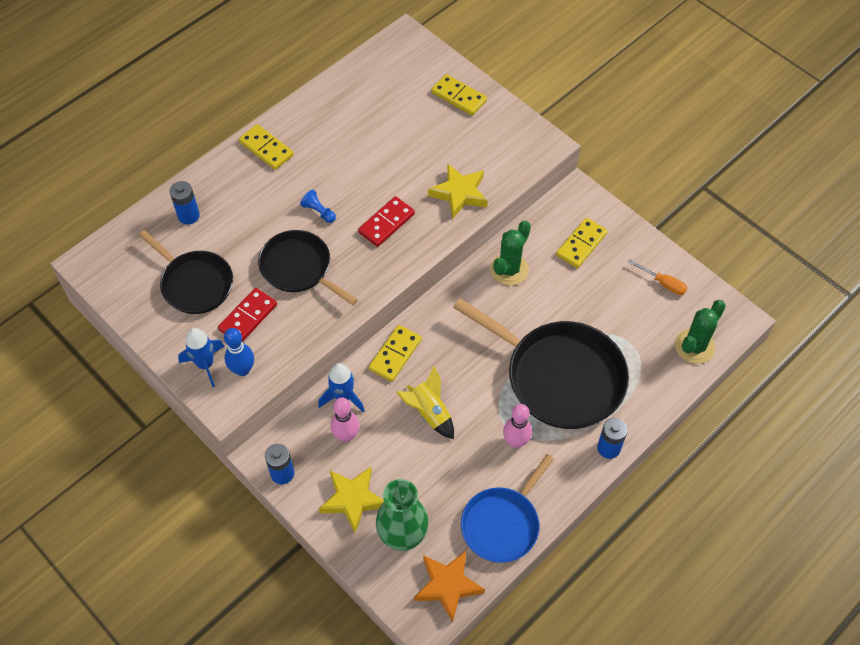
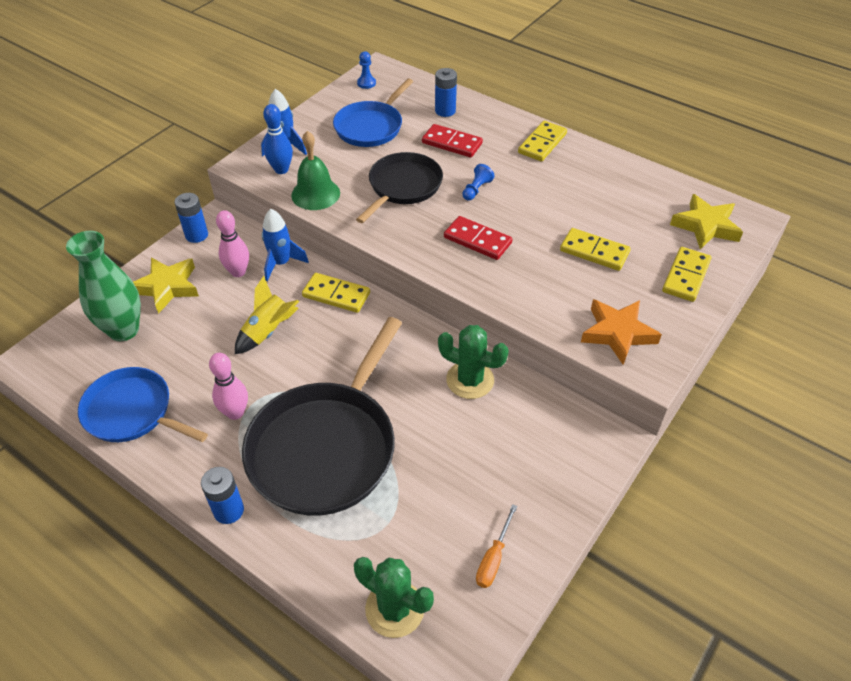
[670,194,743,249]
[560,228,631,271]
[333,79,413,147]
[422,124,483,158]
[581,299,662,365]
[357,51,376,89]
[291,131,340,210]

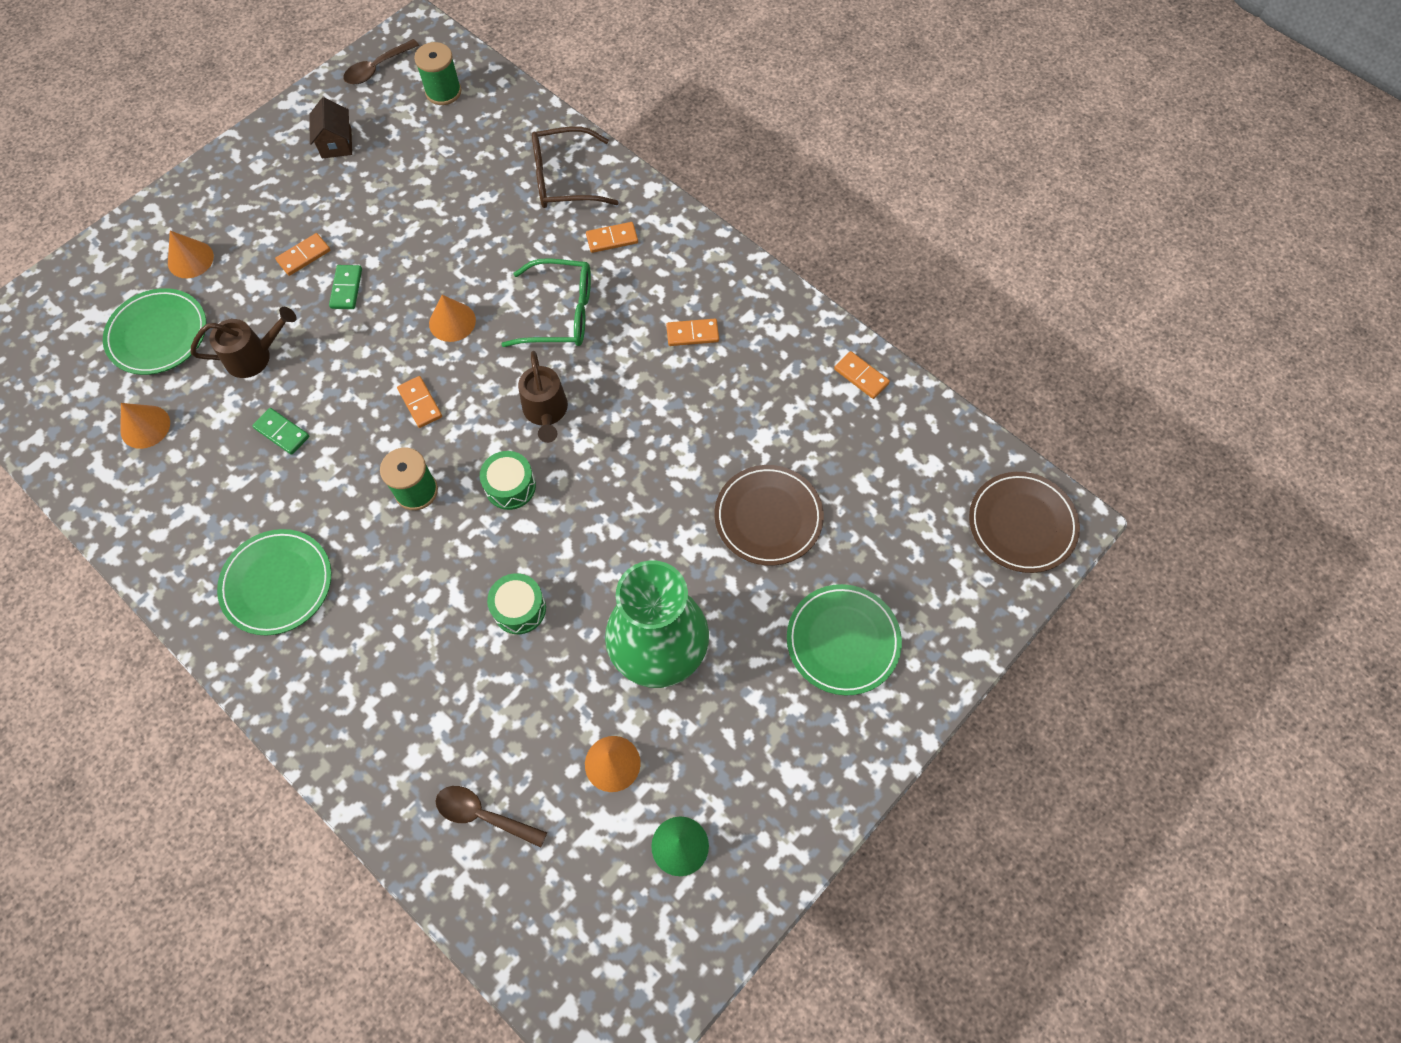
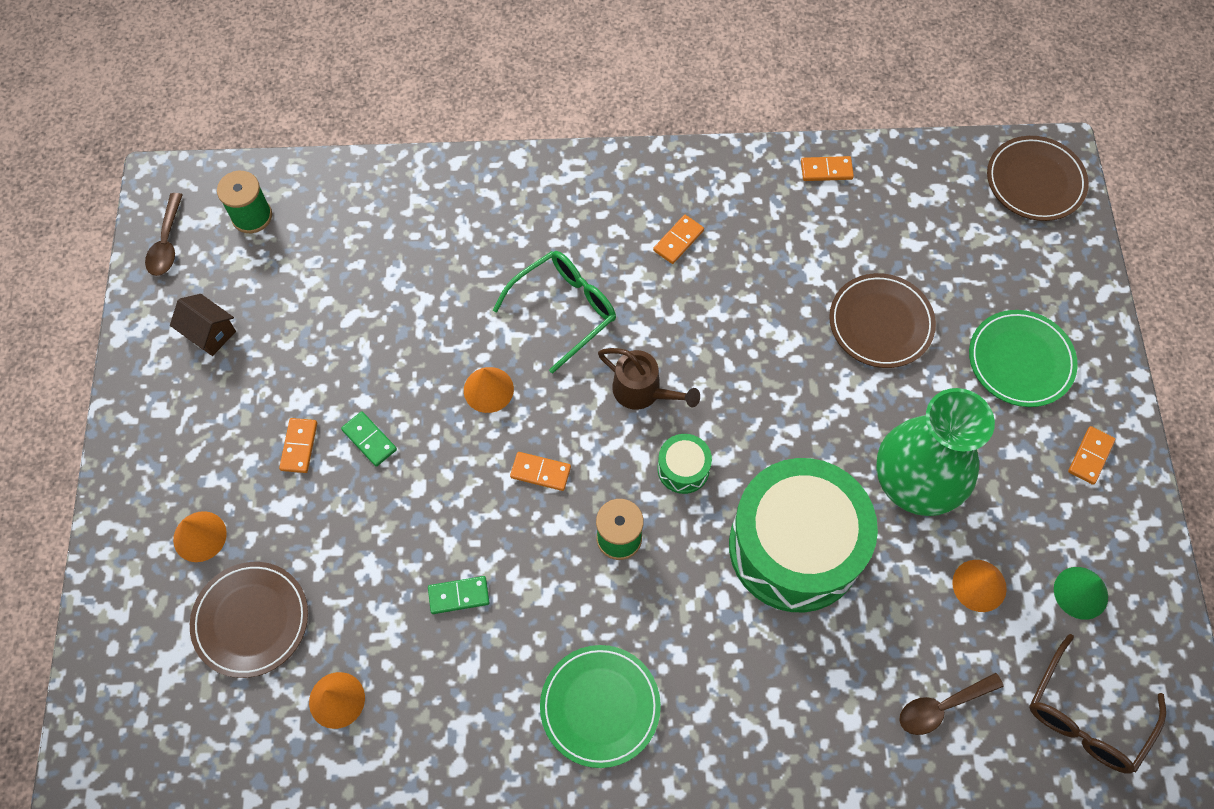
[1029,634,1166,774]
[1068,426,1115,485]
[190,562,308,678]
[191,307,297,378] (first image)
[729,458,878,612]

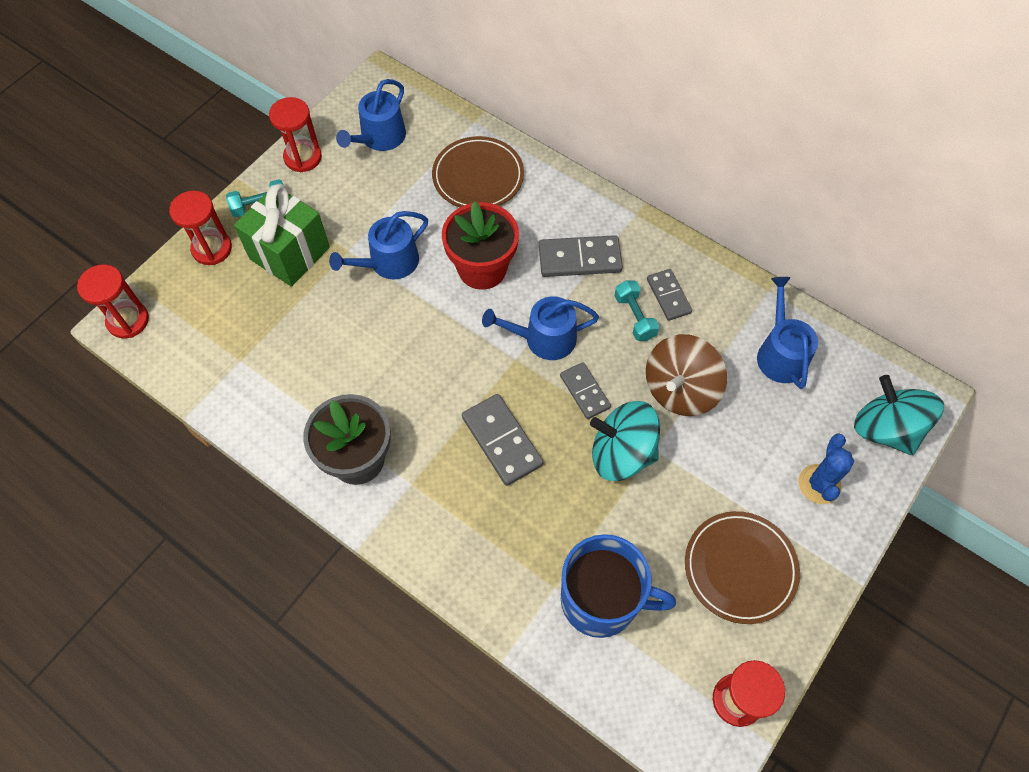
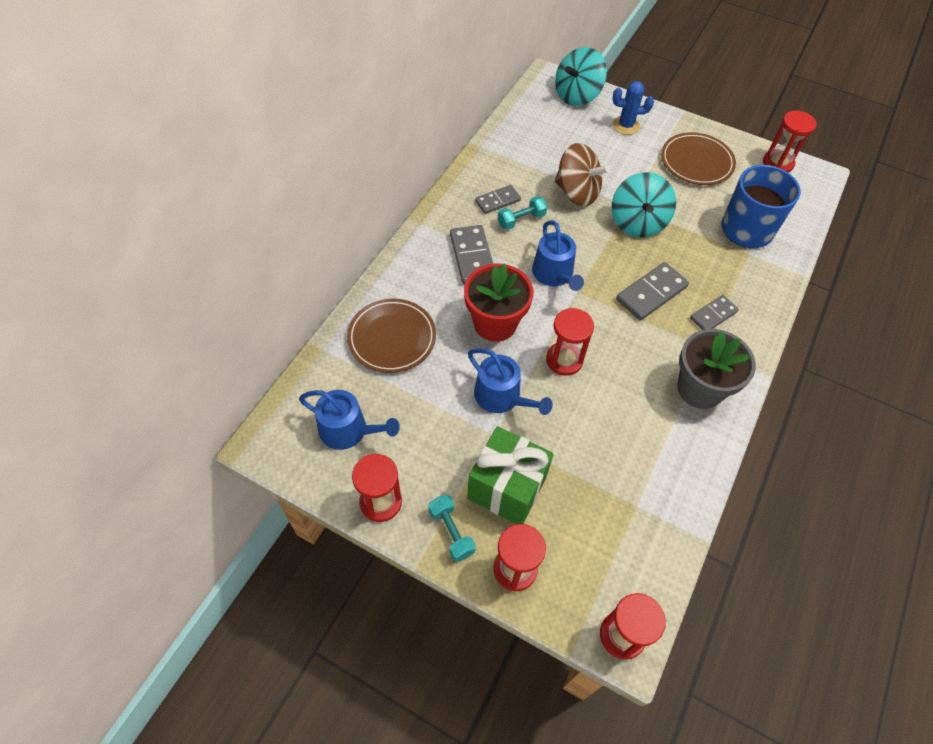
[757,277,818,389] (first image)
[690,295,739,330]
[546,308,594,376]

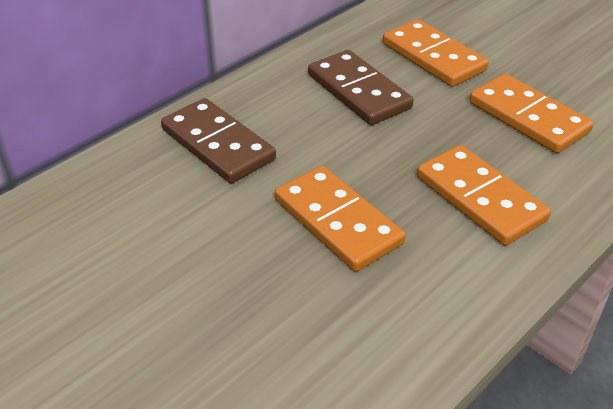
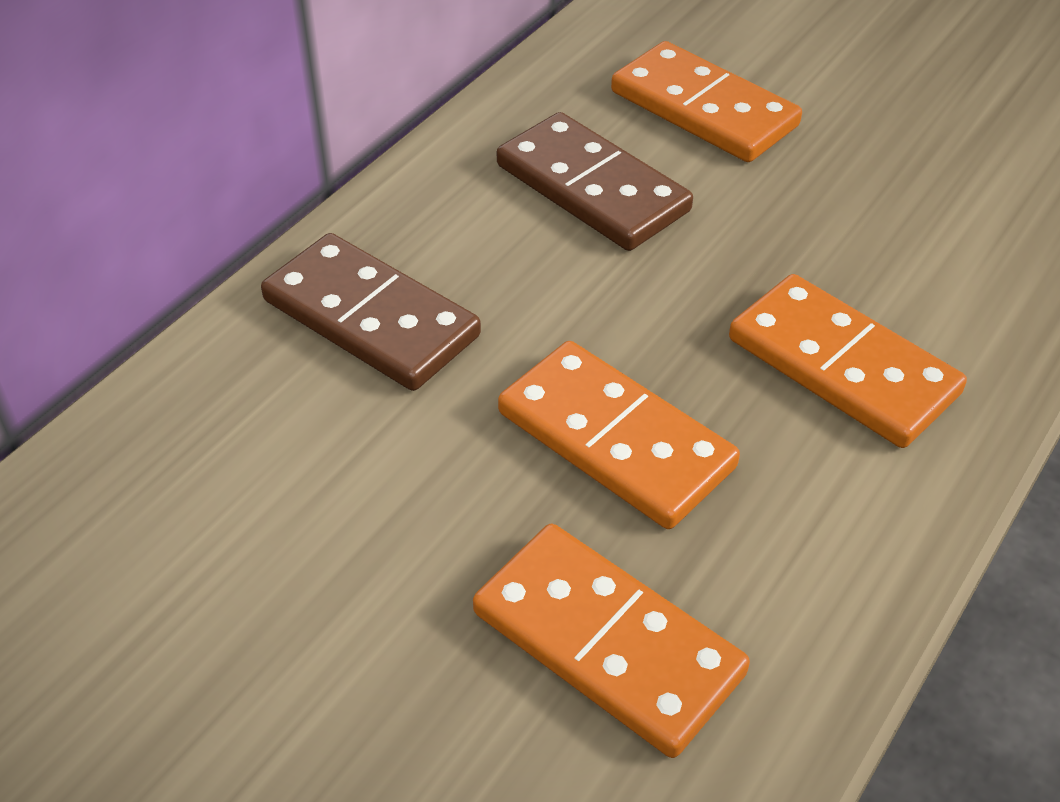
[473,524,750,758]

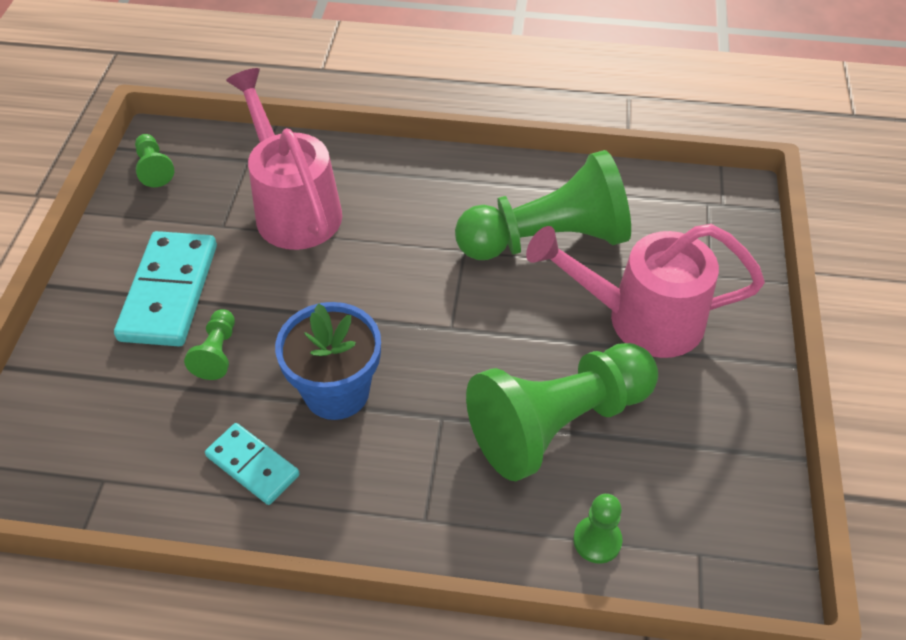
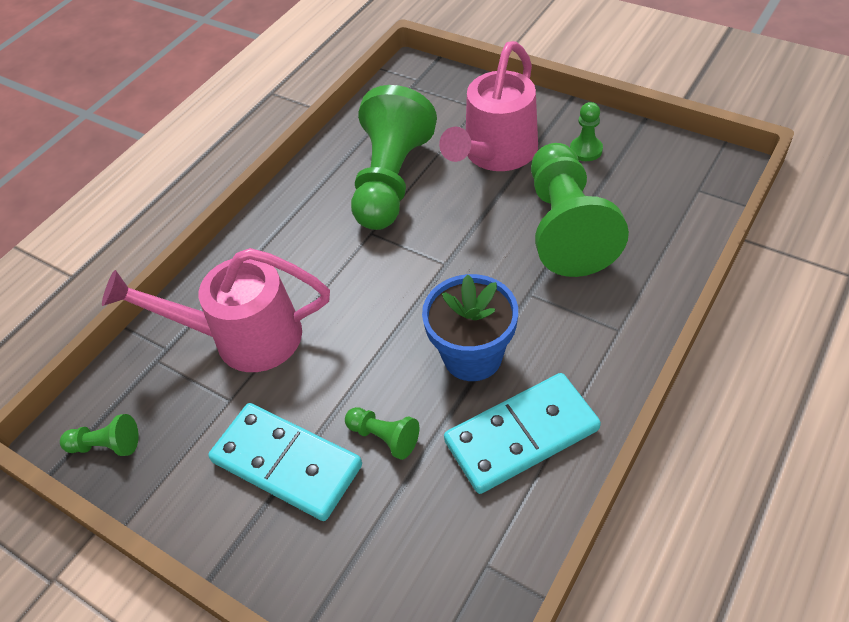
[444,373,601,494]
[570,102,603,161]

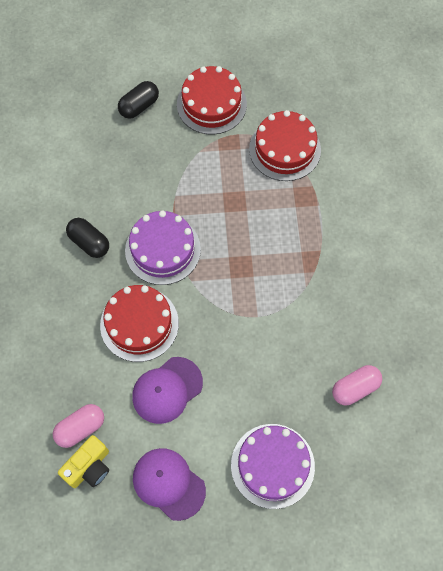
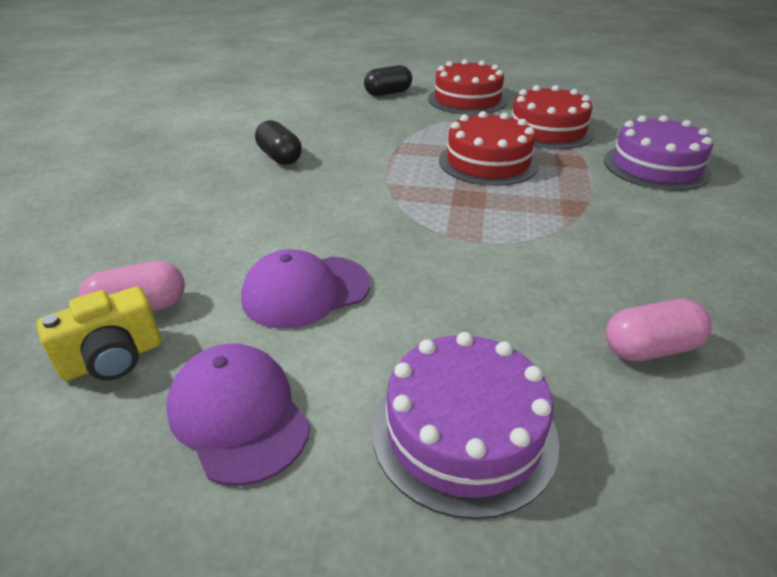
[604,115,713,191]
[439,111,539,186]

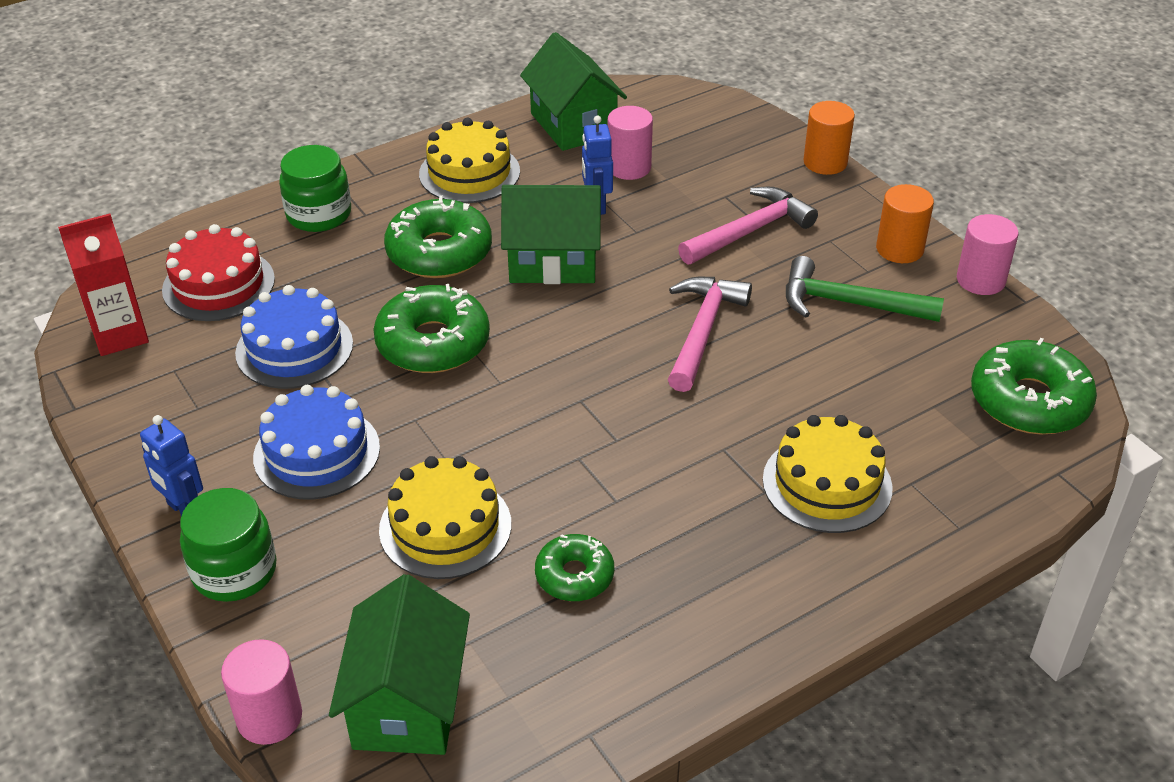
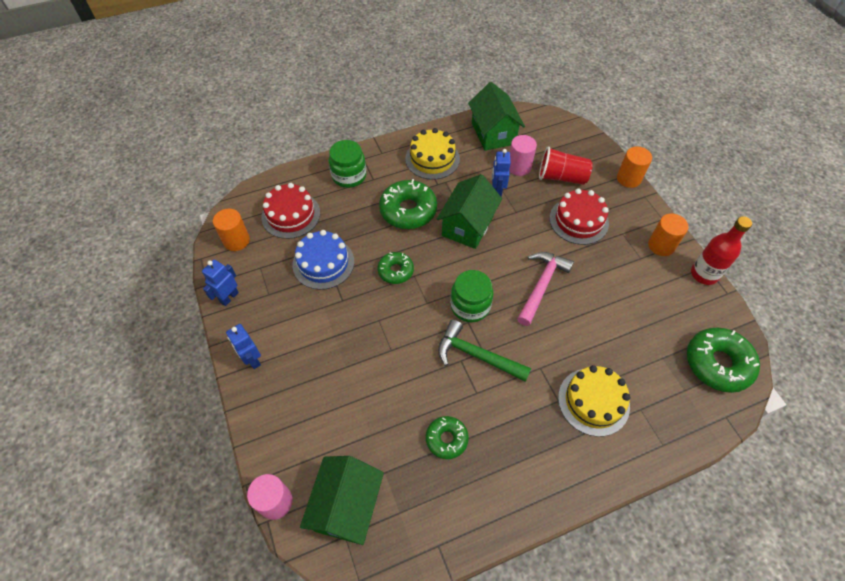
[437,174,502,249]
[549,188,609,245]
[213,209,250,251]
[691,216,752,285]
[438,320,531,382]
[378,252,414,284]
[253,385,380,500] (first image)
[379,456,511,579] (first image)
[450,270,493,322]
[539,146,593,185]
[202,259,239,306]

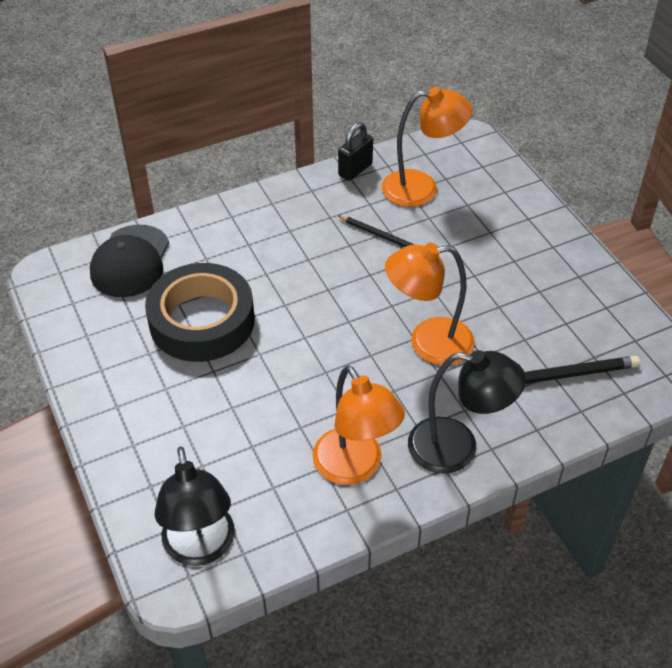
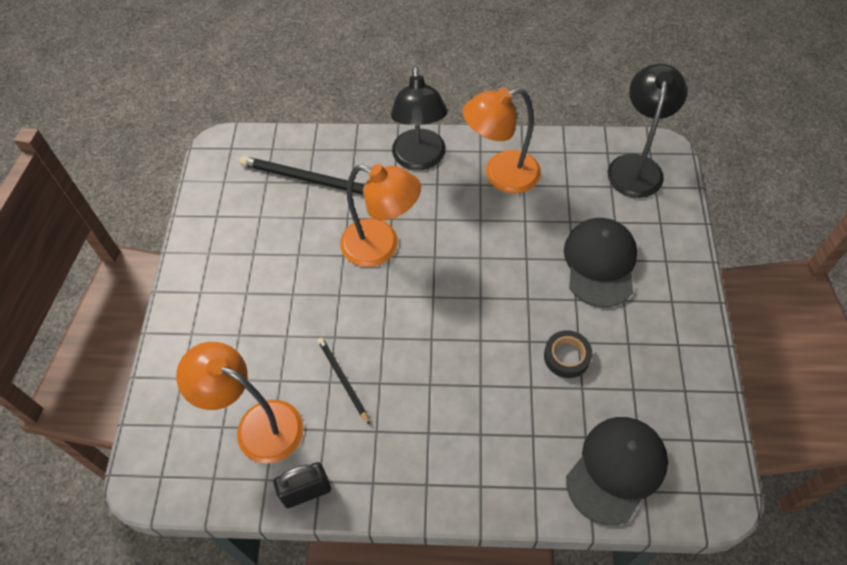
[544,330,592,378]
[391,66,447,170]
[463,87,541,194]
[564,218,637,307]

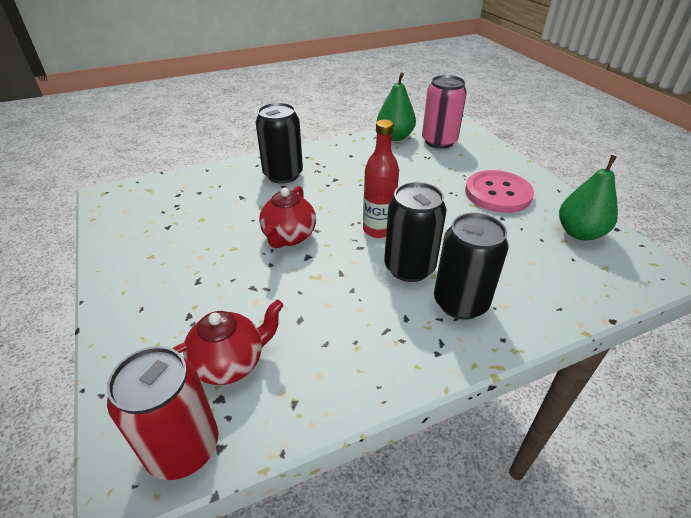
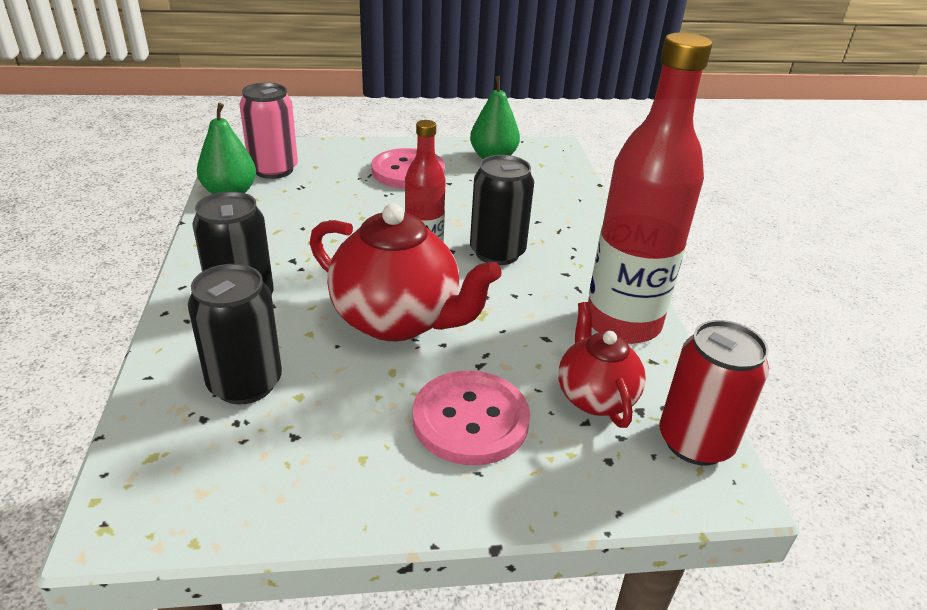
[310,203,502,341]
[188,264,282,404]
[588,32,712,344]
[413,371,530,465]

